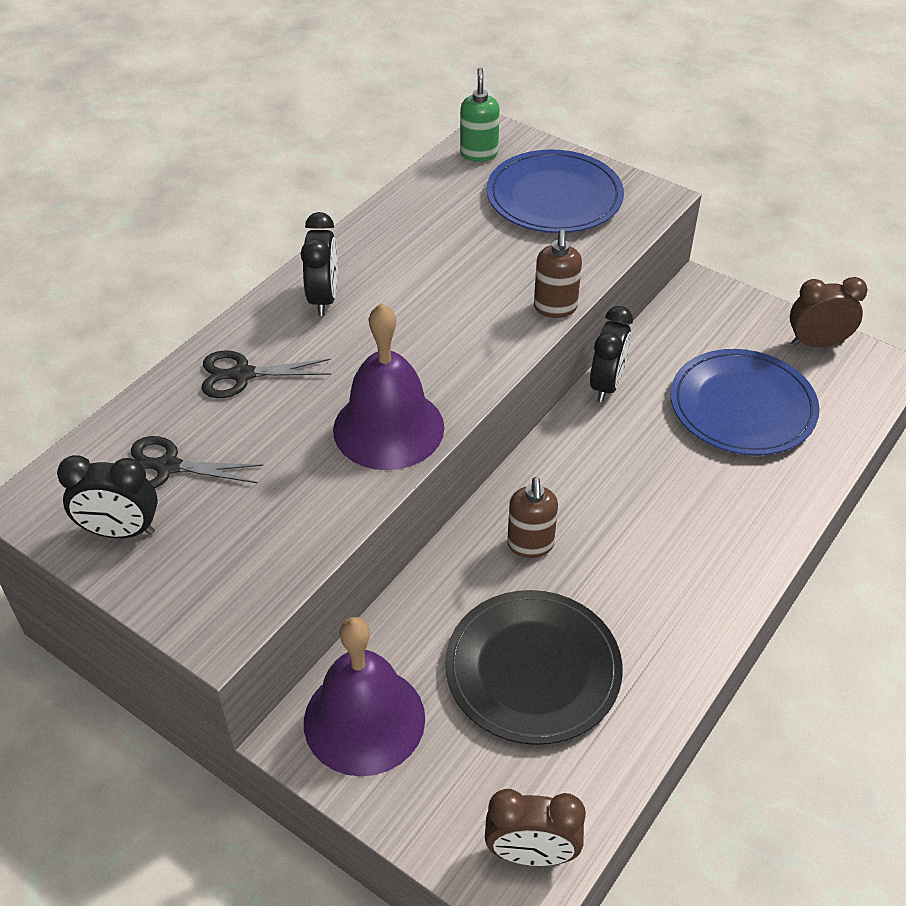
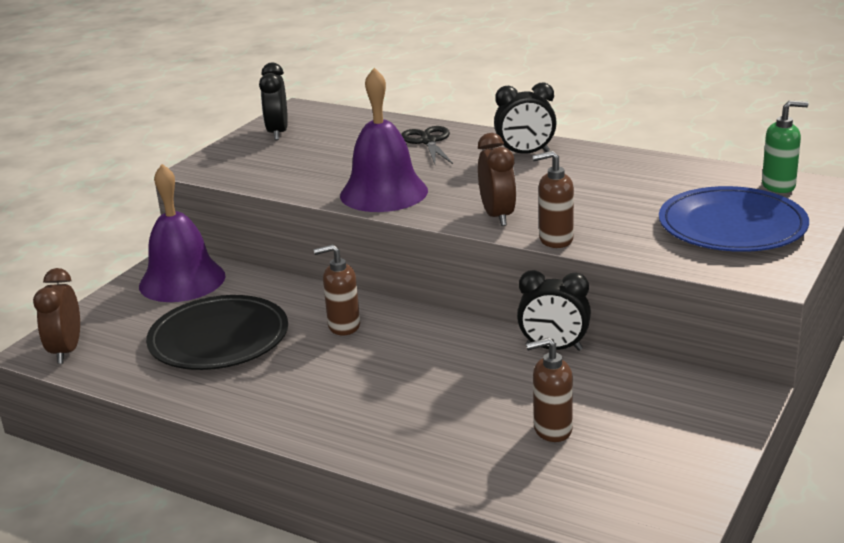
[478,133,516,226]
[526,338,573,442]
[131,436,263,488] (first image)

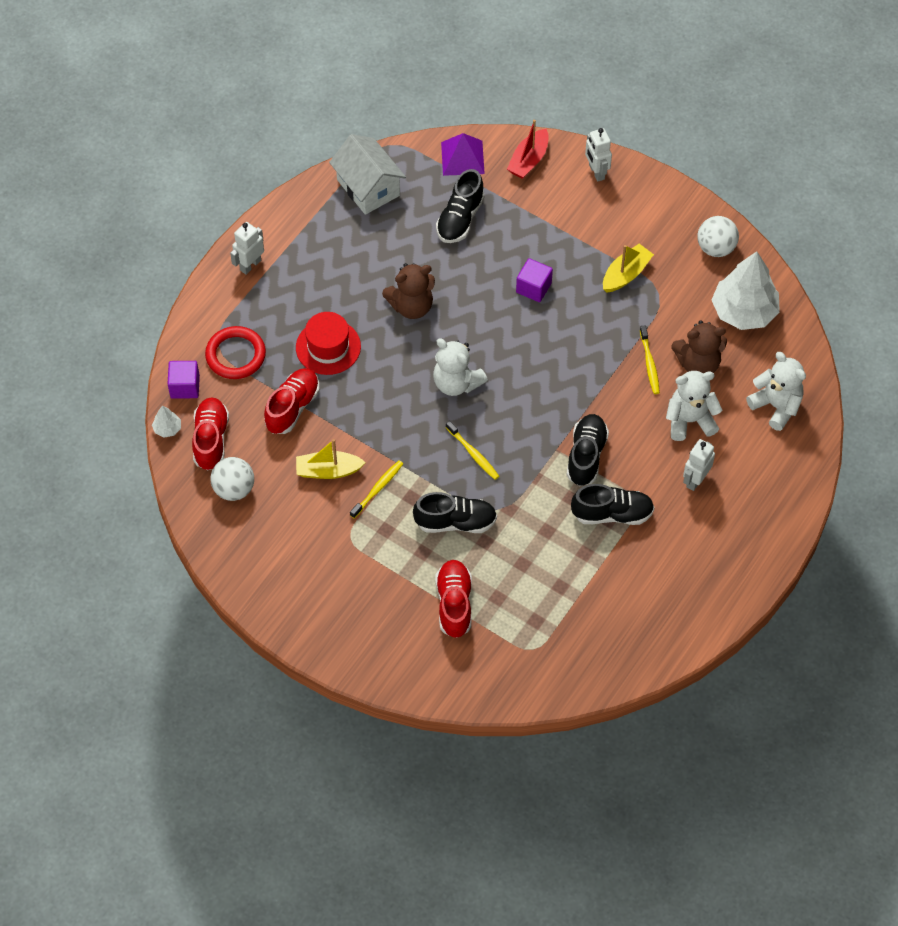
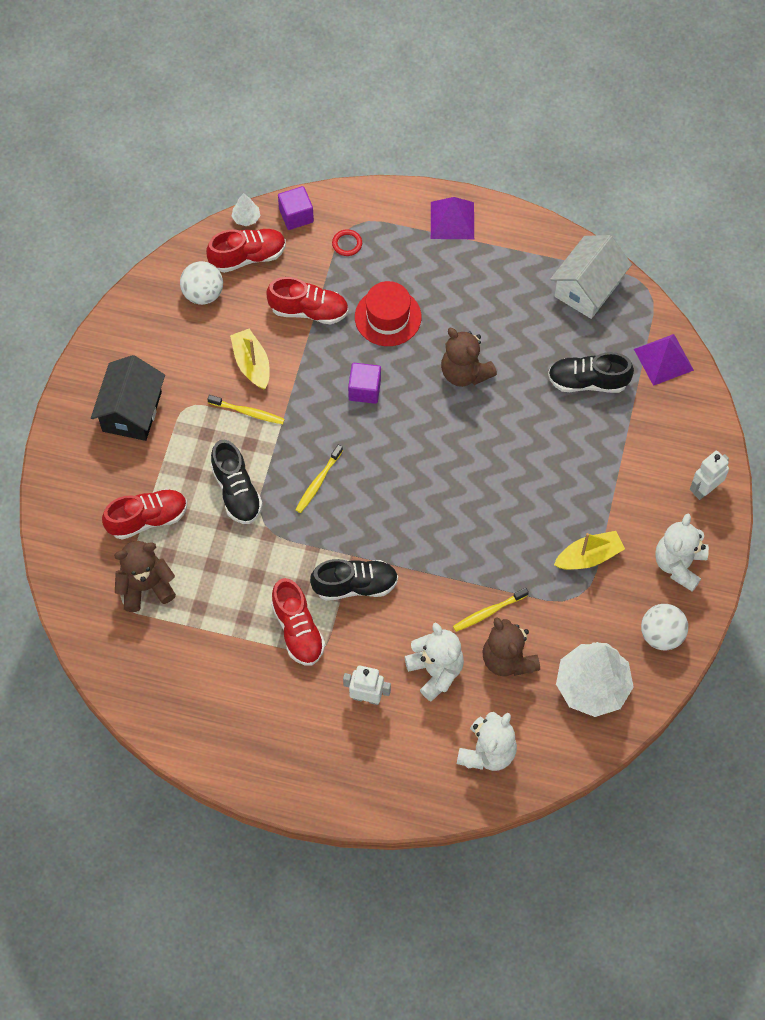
[507,120,549,179] (first image)
[431,197,474,239]
[554,531,625,570]
[348,363,381,404]
[332,229,362,256]
[655,513,709,592]
[271,578,325,666]
[91,355,165,441]
[114,541,176,612]

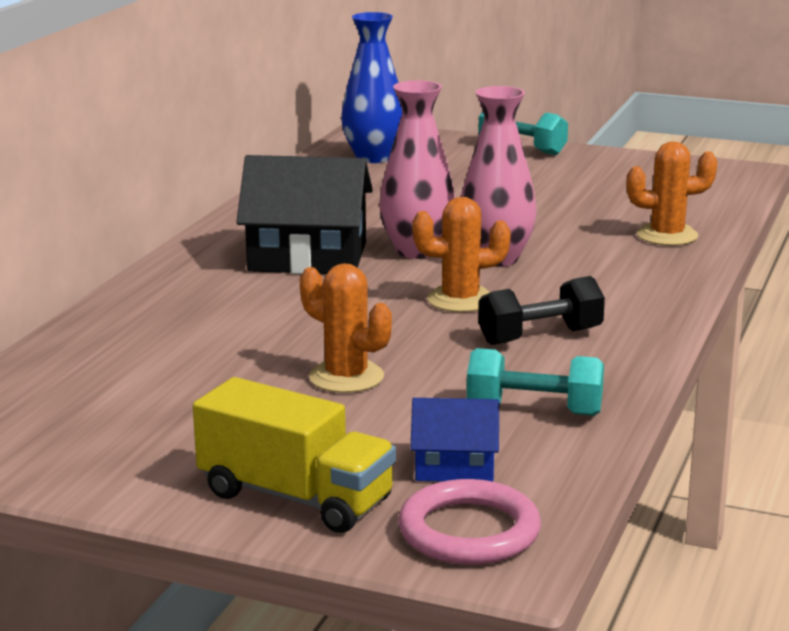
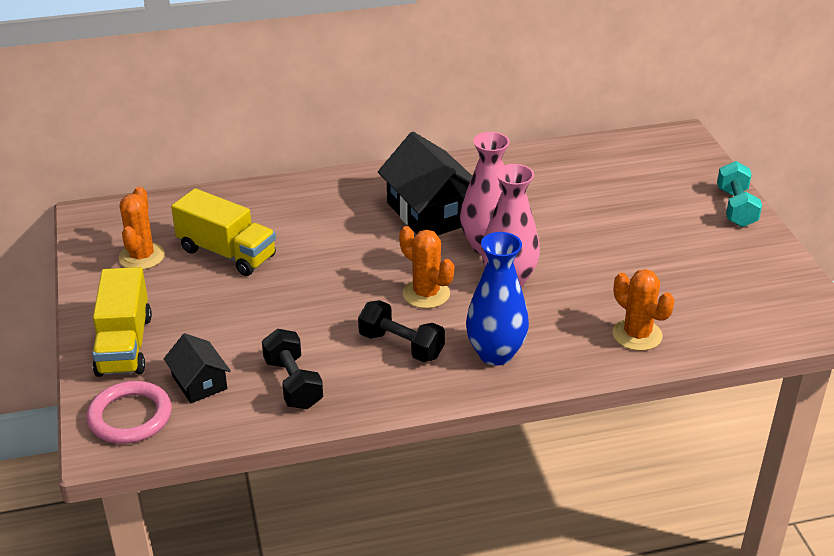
[466,232,529,366]
[118,186,165,270]
[262,329,323,409]
[164,333,231,403]
[171,188,276,276]

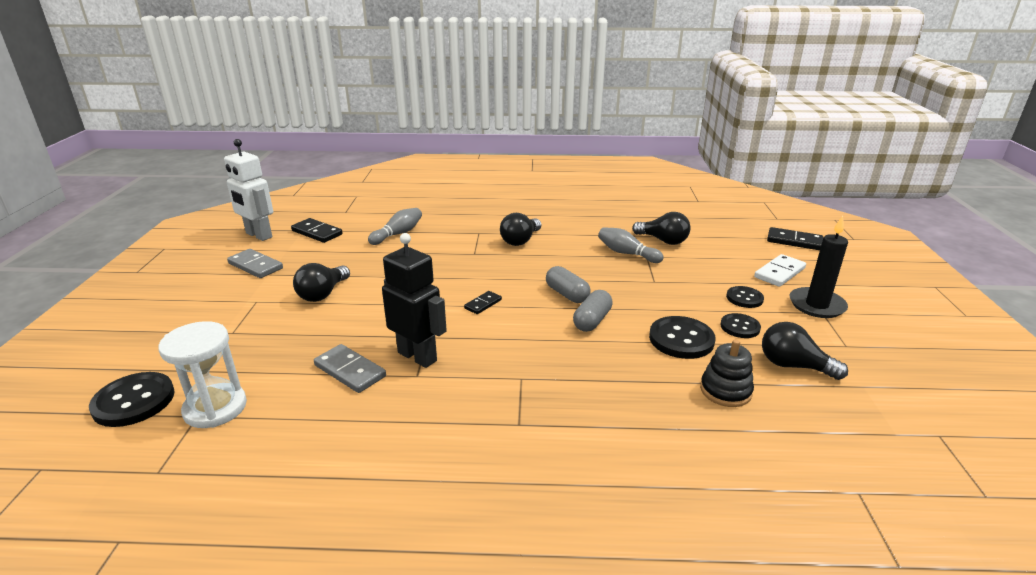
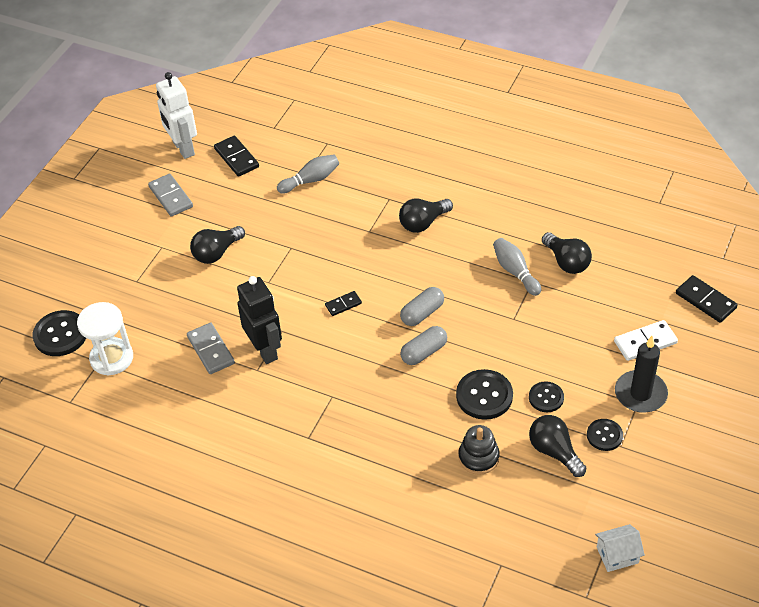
[400,287,444,326]
[587,419,623,451]
[595,524,645,572]

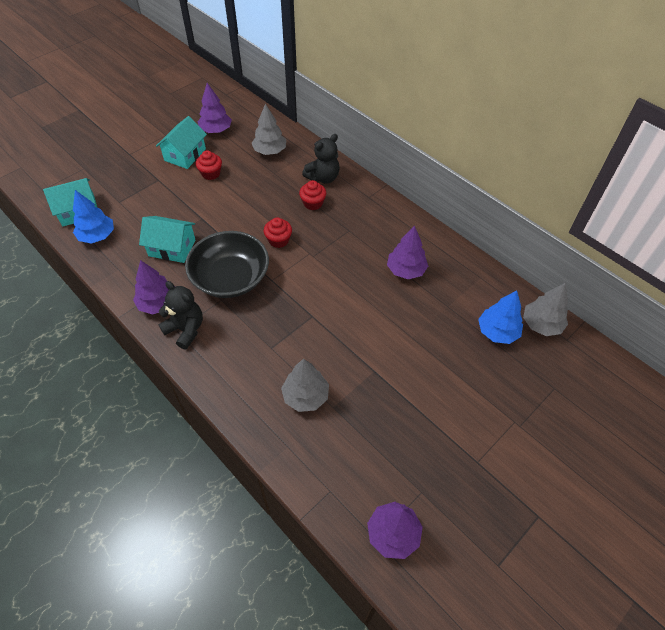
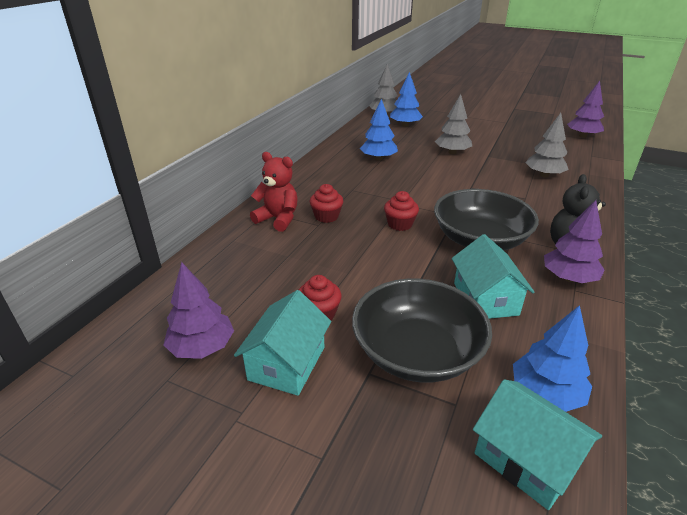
[435,94,472,154]
[234,290,331,396]
[250,152,298,232]
[360,99,398,161]
[352,279,492,383]

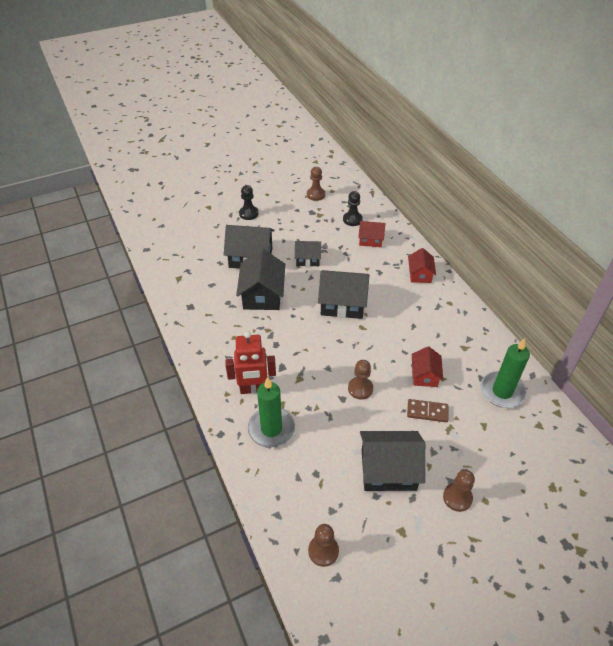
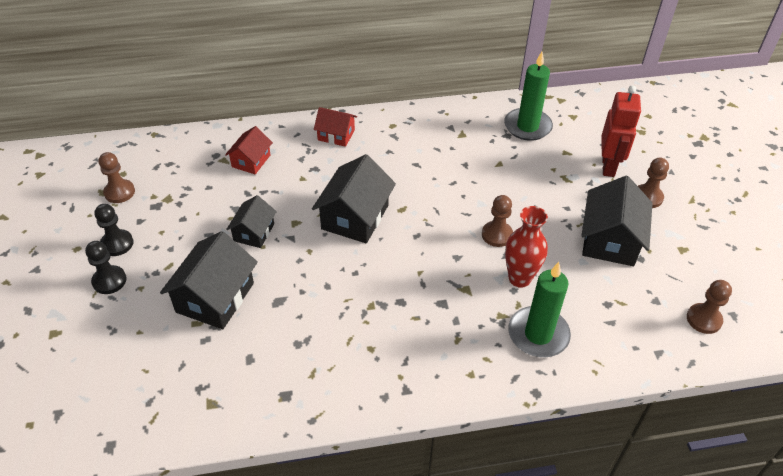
[95,204,133,256]
[236,248,285,310] (first image)
[601,85,641,177]
[412,347,443,387] (first image)
[407,399,448,422] (first image)
[505,206,548,288]

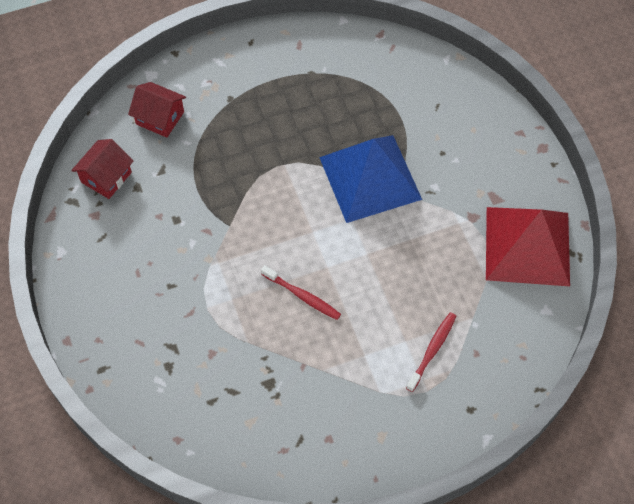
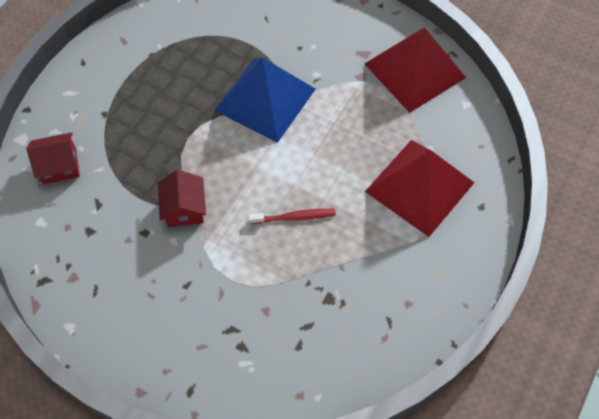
[158,170,206,227]
[365,140,474,237]

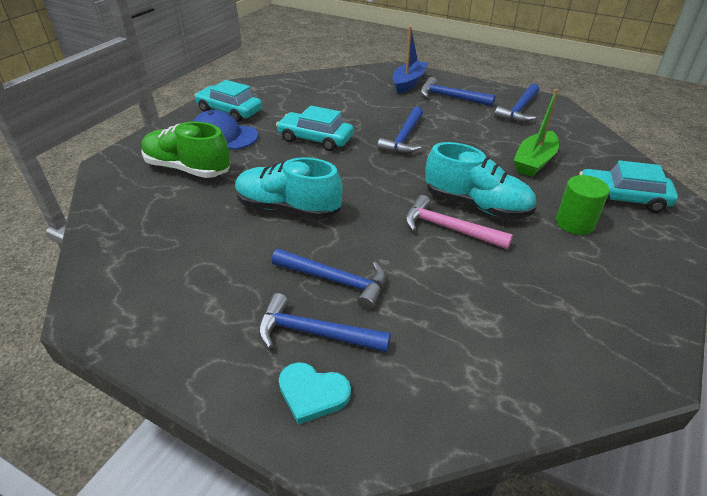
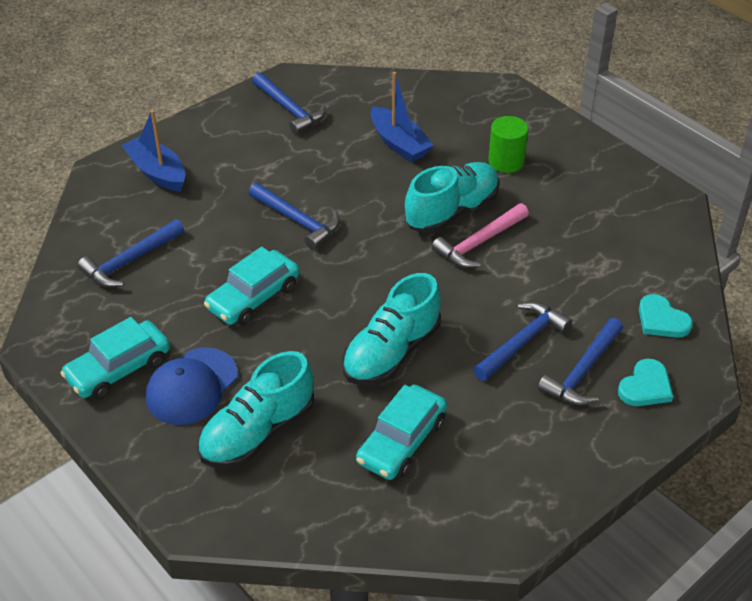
[78,219,184,287]
[371,72,434,162]
[197,351,314,469]
[356,384,447,480]
[639,294,693,338]

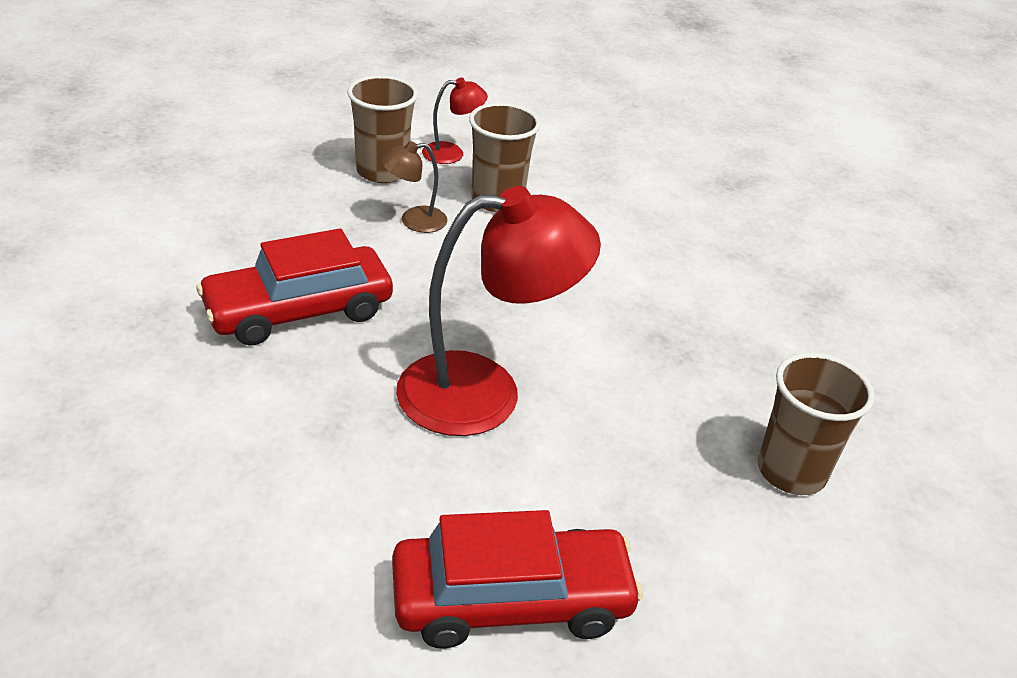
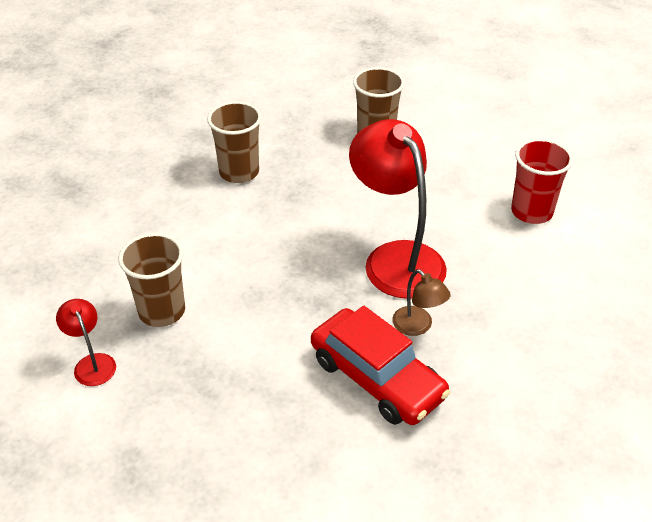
[207,101,262,183]
[392,269,451,336]
[511,139,573,224]

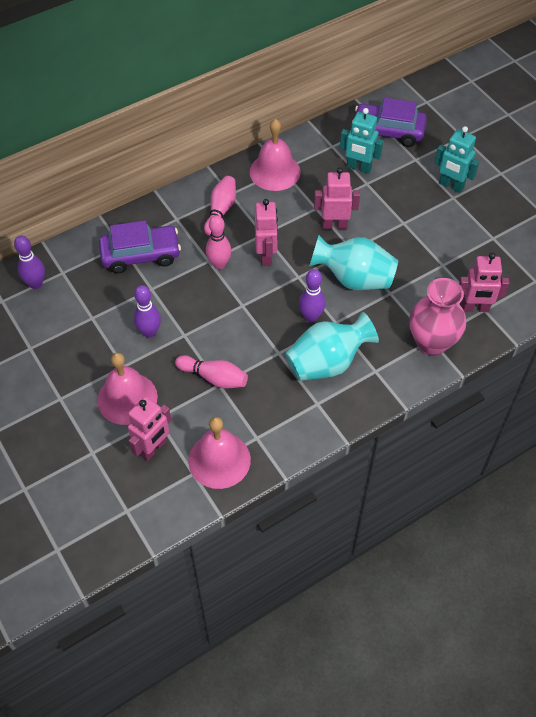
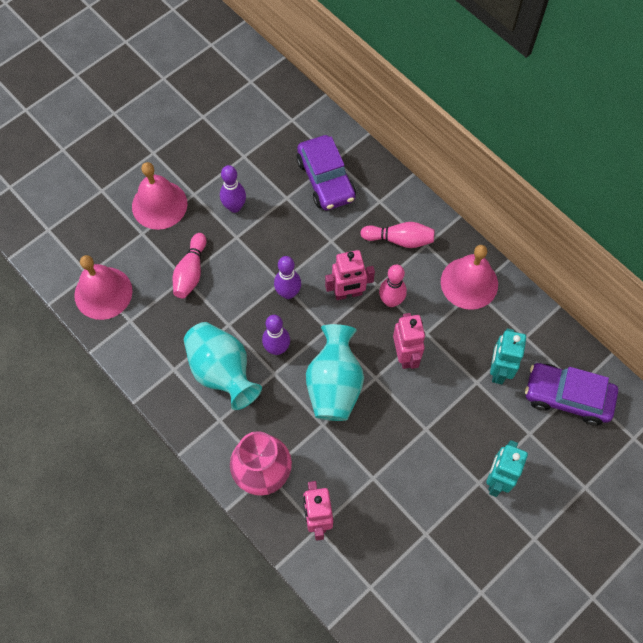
[525,363,618,426]
[379,265,407,307]
[274,256,301,299]
[128,397,171,461] (first image)

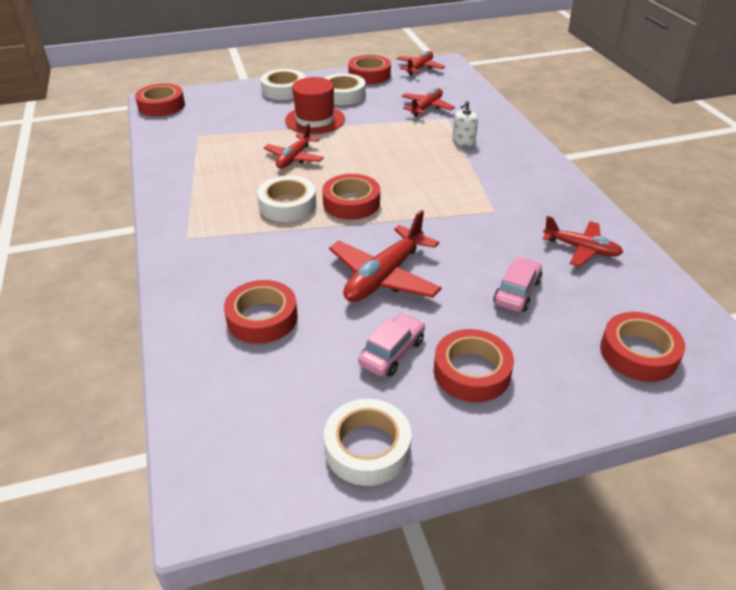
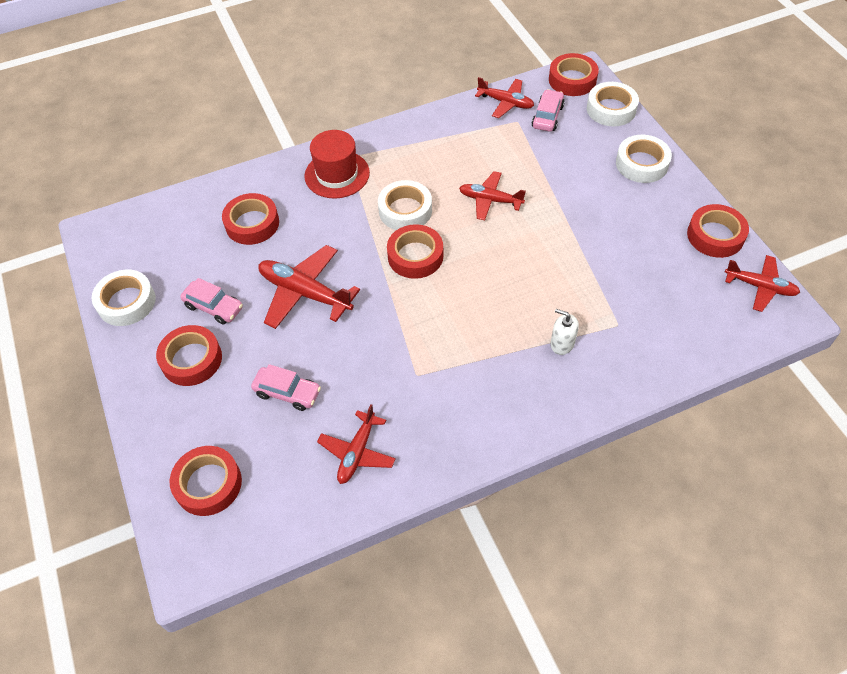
[587,82,639,126]
[305,130,370,198]
[475,77,534,118]
[532,89,565,132]

